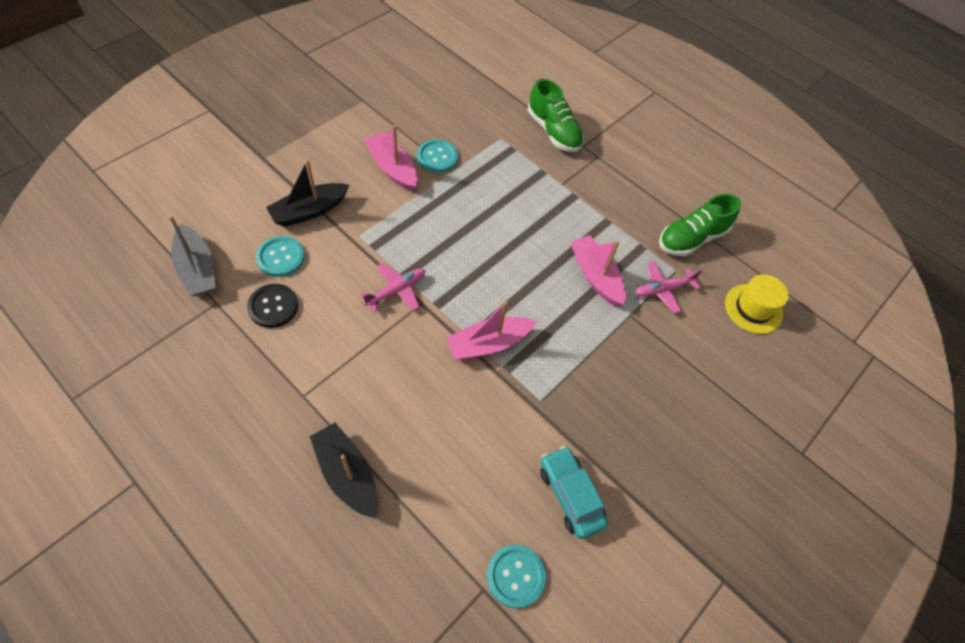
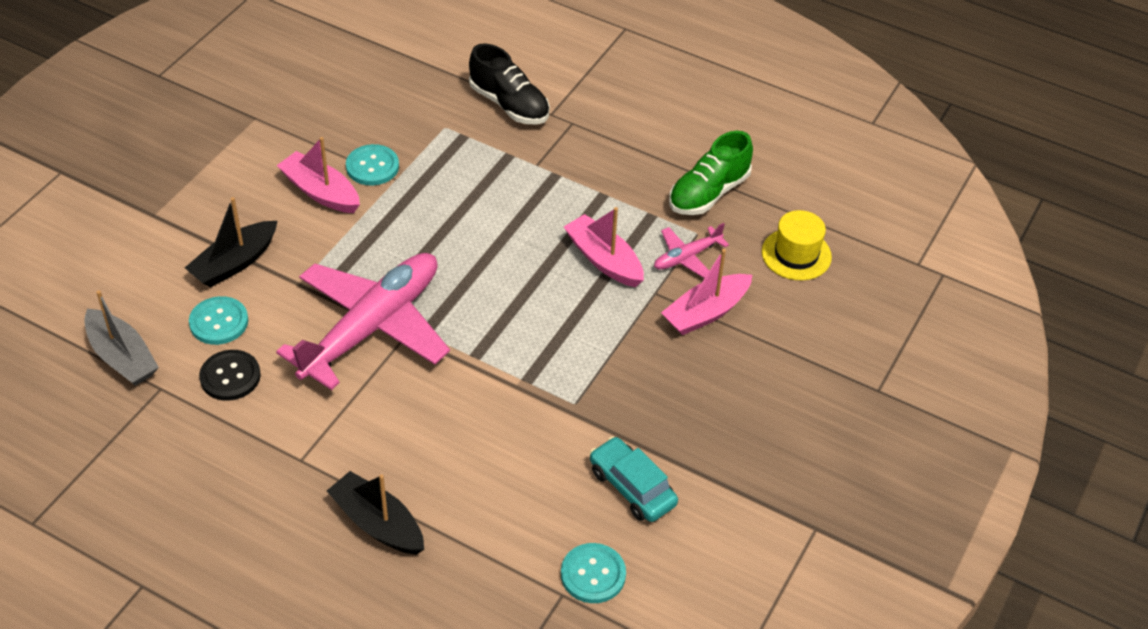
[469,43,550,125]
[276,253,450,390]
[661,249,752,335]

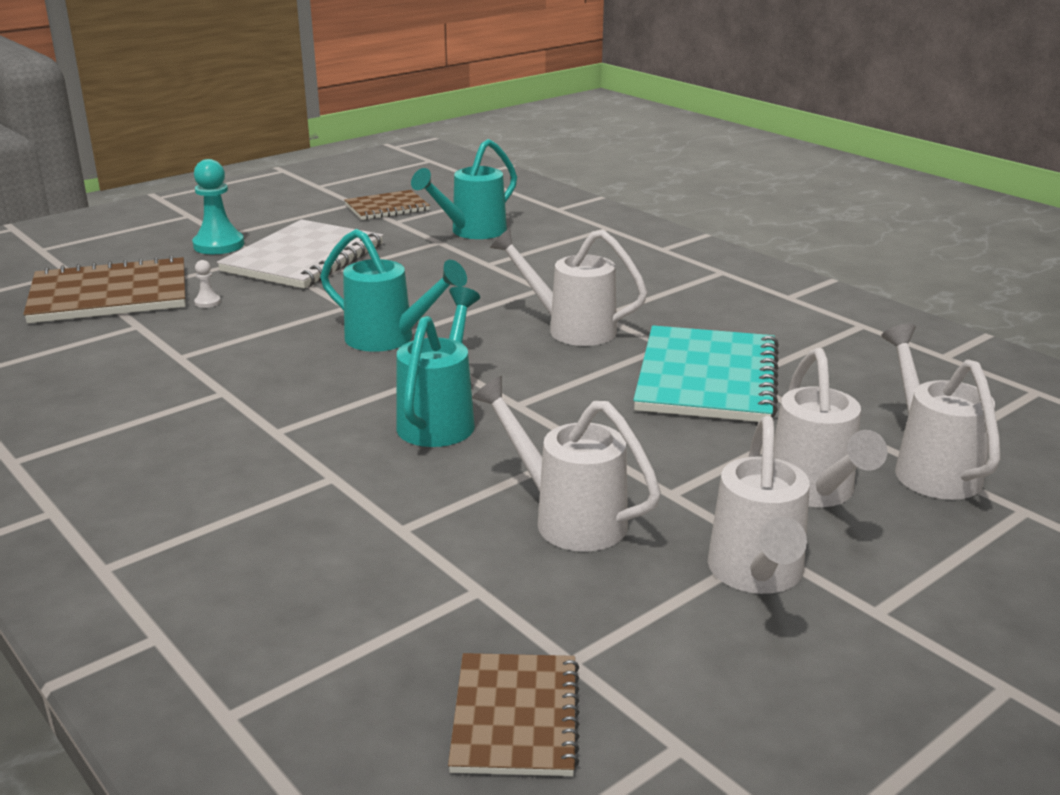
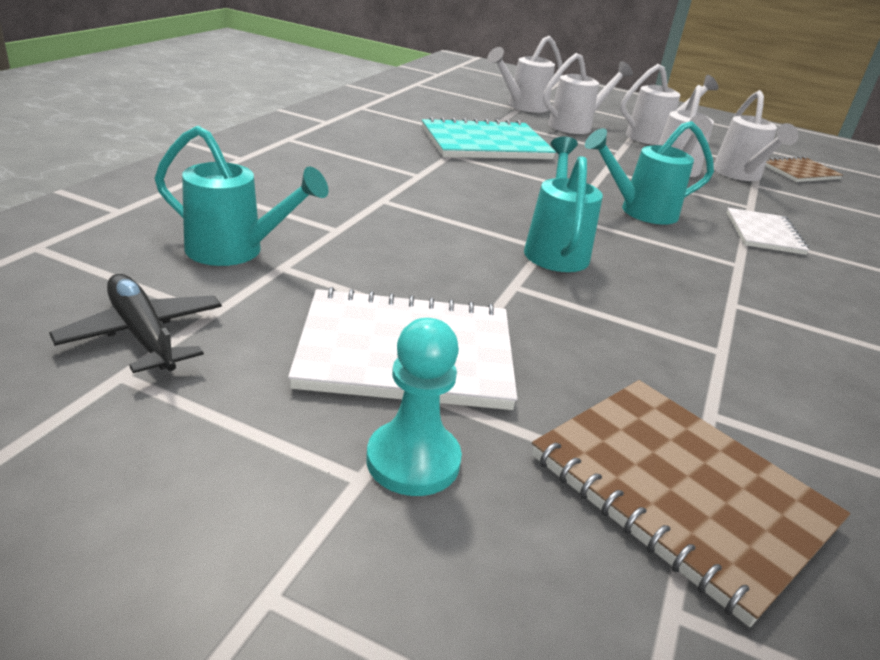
[49,274,222,373]
[714,90,799,181]
[194,260,221,308] (first image)
[727,208,809,255]

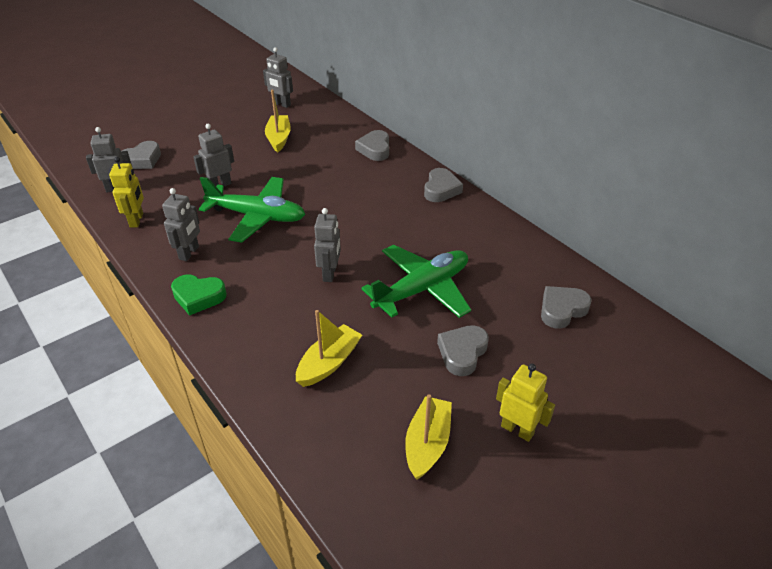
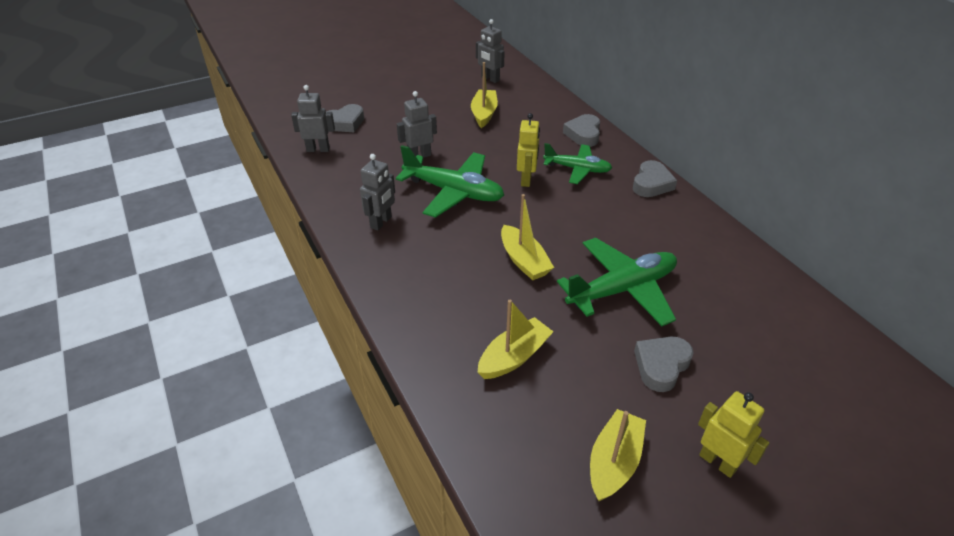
[517,113,540,187]
[501,194,554,280]
[171,274,227,316] (first image)
[541,286,592,329] (first image)
[543,143,612,184]

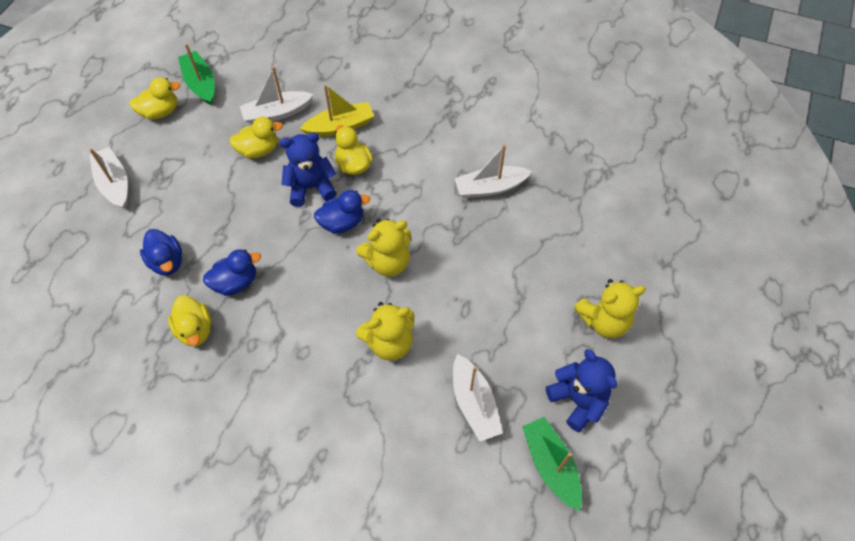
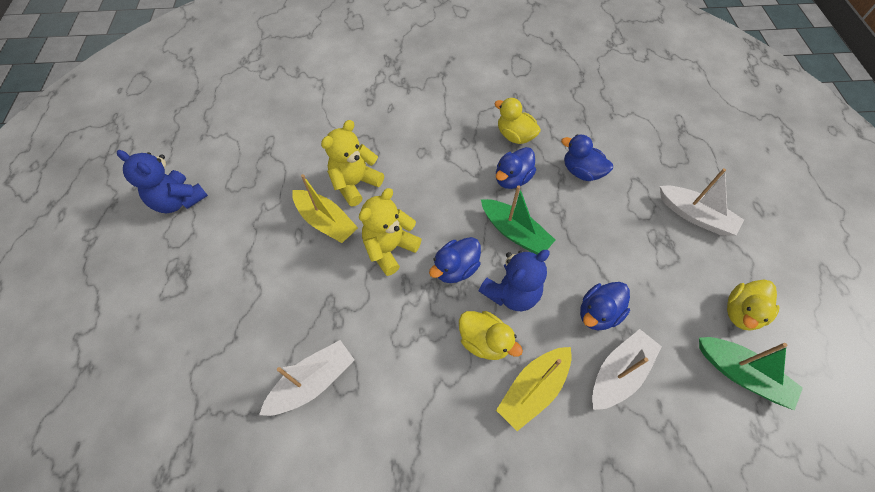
[580,282,630,330]
[574,279,646,338] (first image)
[453,354,503,442] (first image)
[481,185,555,255]
[292,174,358,243]

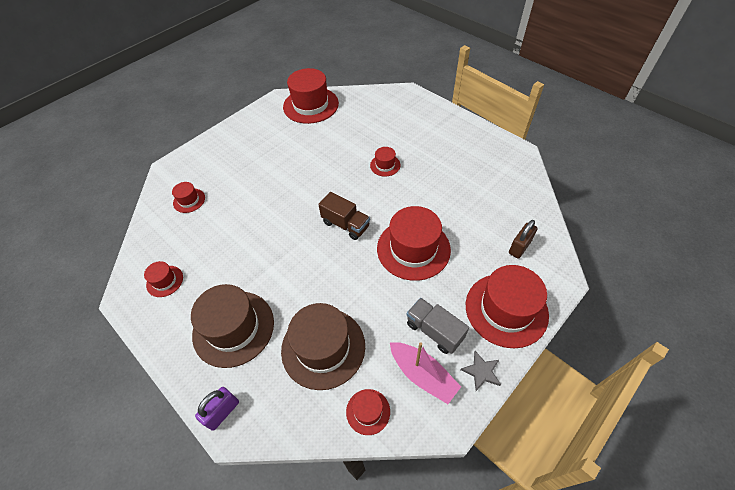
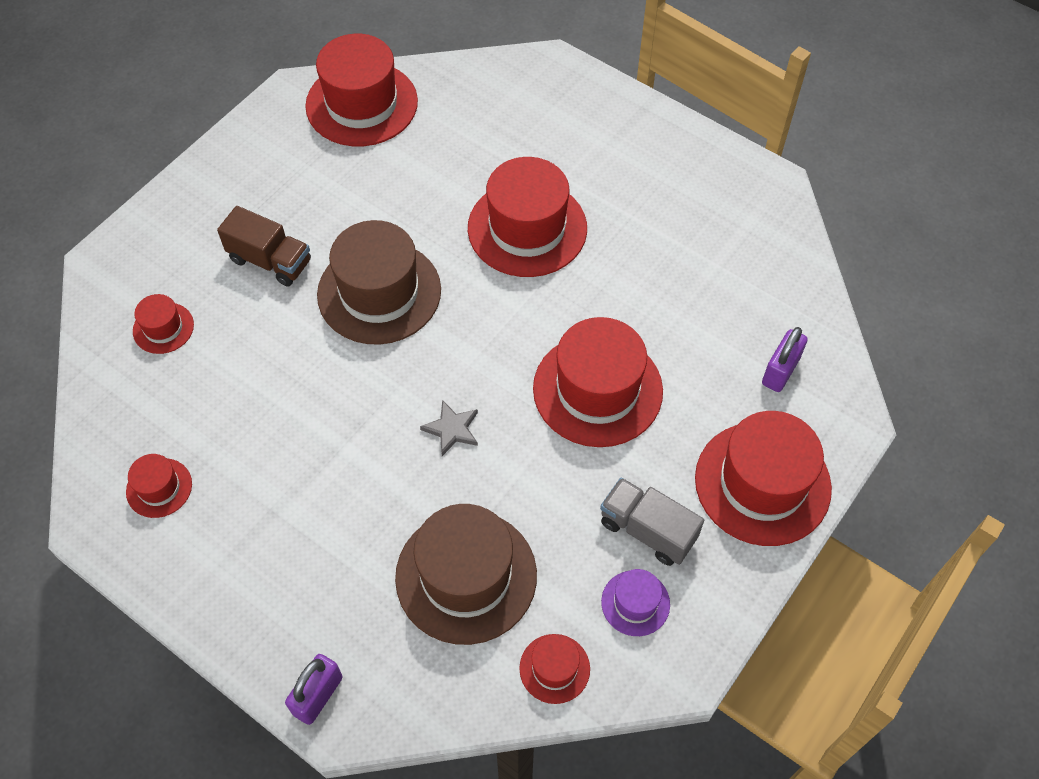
[468,157,587,277]
[217,206,311,286]
[762,327,808,392]
[317,220,441,345]
[601,569,670,636]
[420,400,478,456]

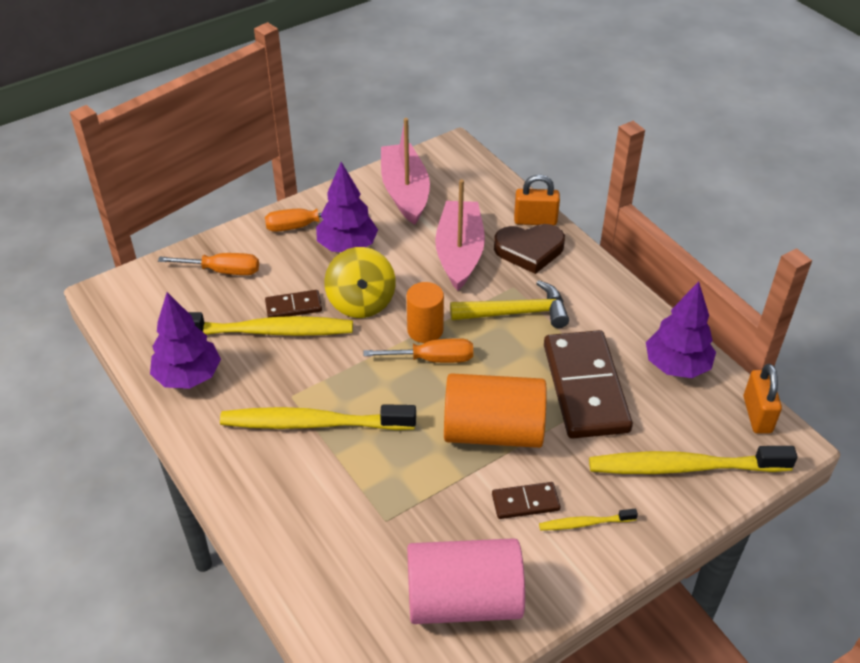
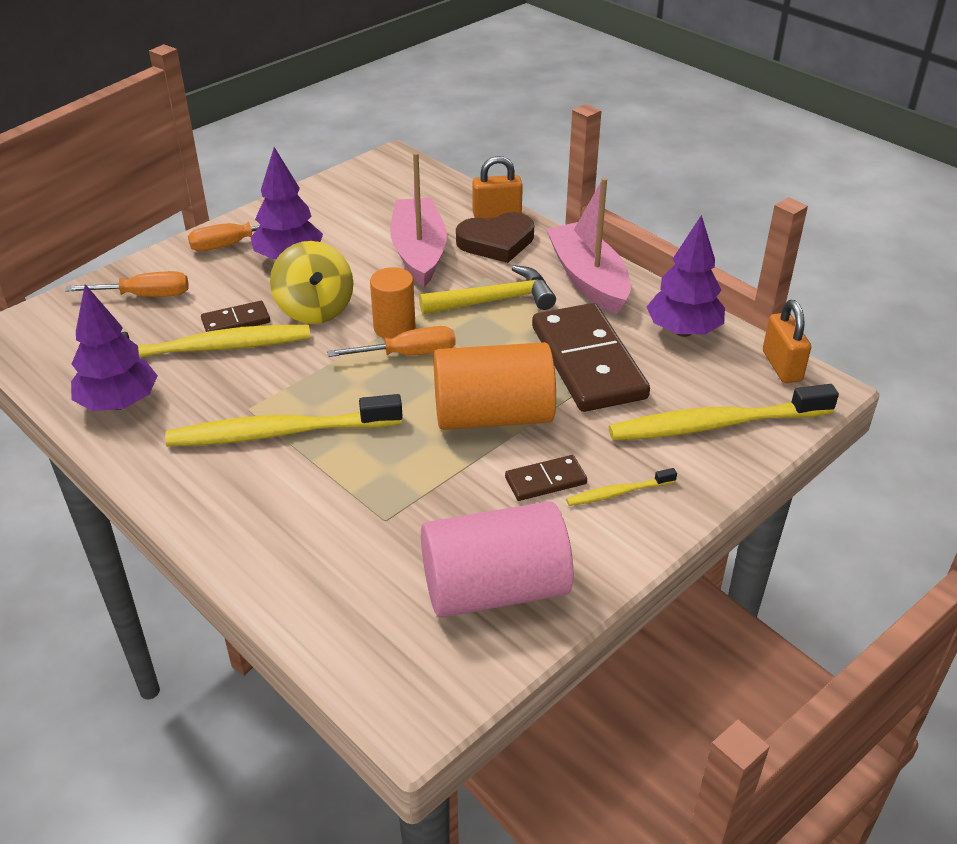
[546,177,631,314]

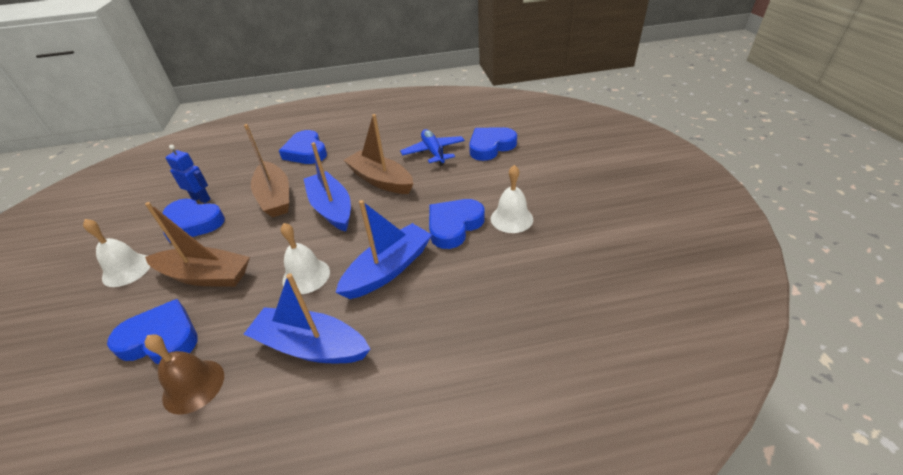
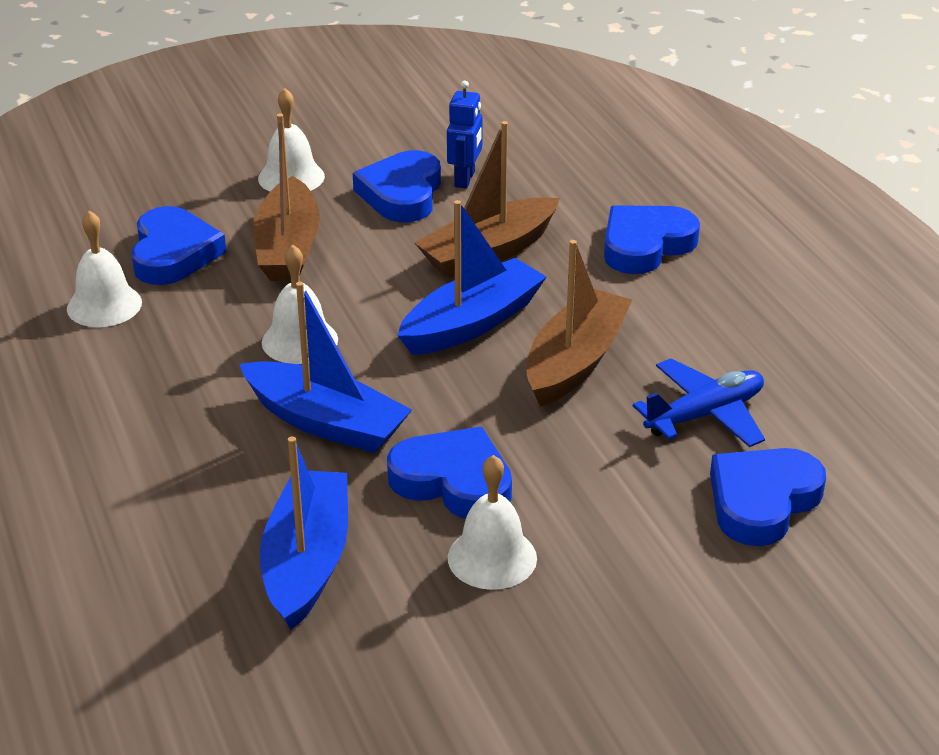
[710,448,826,546]
[260,436,348,630]
[67,210,142,327]

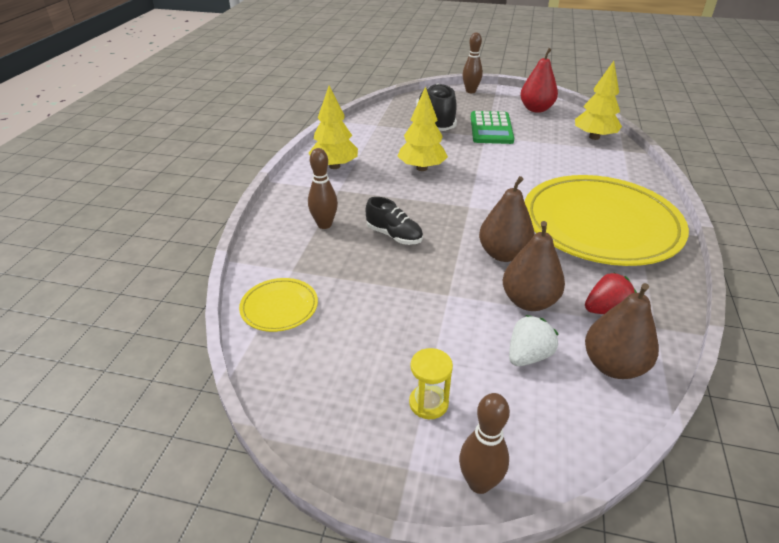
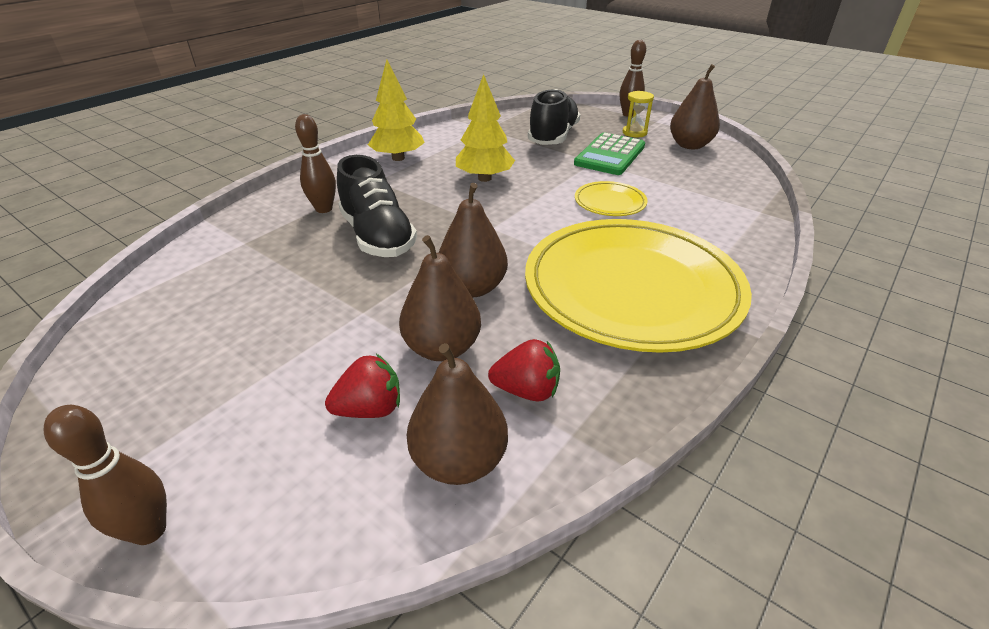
[670,64,720,149]
[575,61,622,140] (first image)
[337,155,417,257]
[575,181,648,216]
[325,354,400,418]
[623,91,654,138]

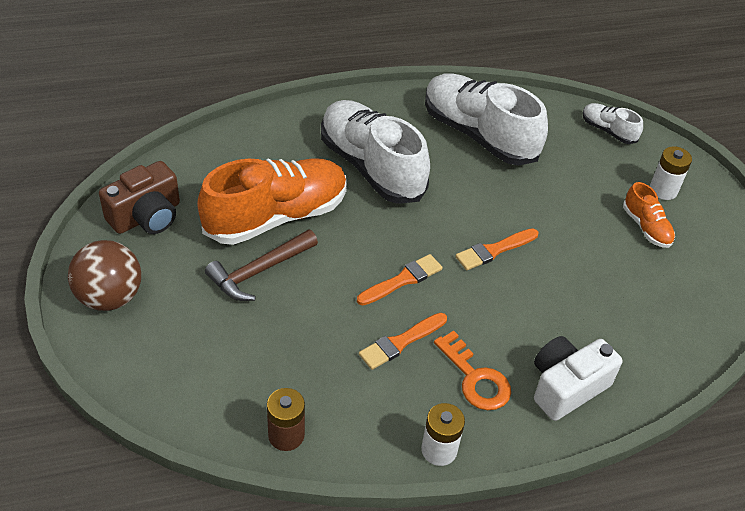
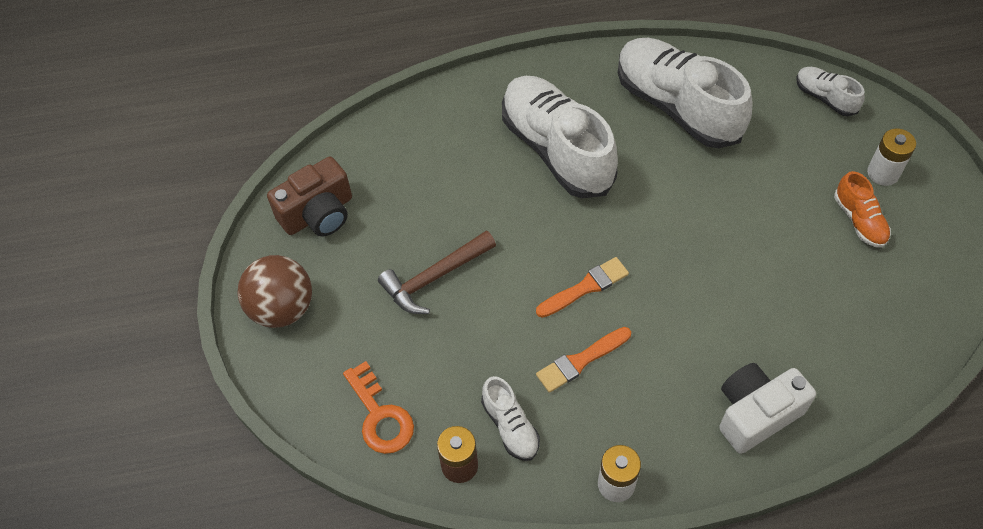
[197,158,347,245] (first image)
[455,228,538,270] (first image)
[343,361,414,454]
[481,376,540,461]

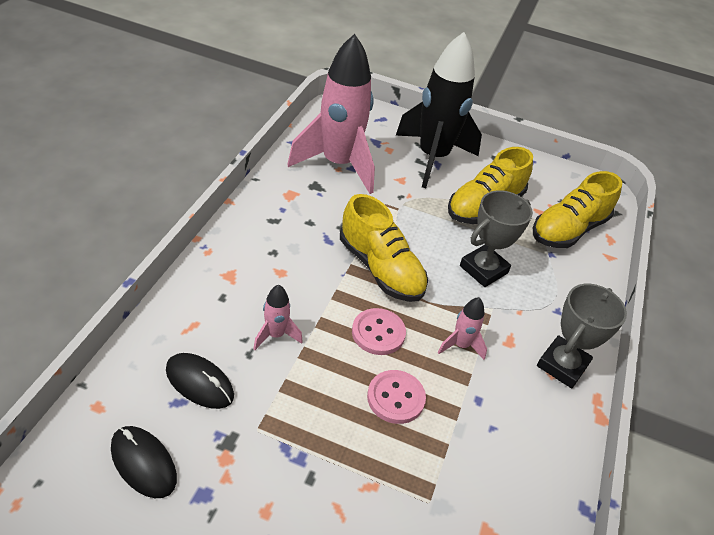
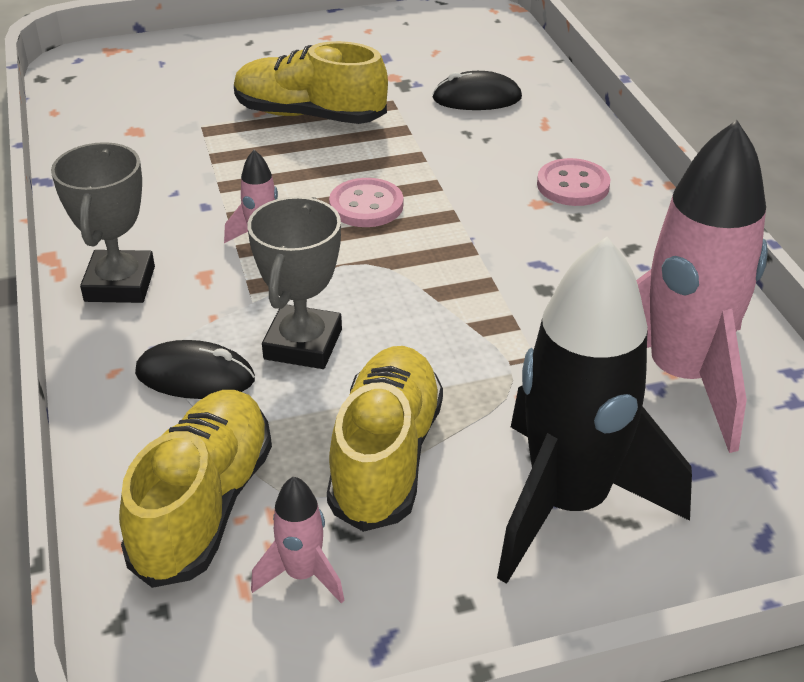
[234,41,388,124]
[251,476,344,604]
[537,158,611,206]
[135,340,255,399]

